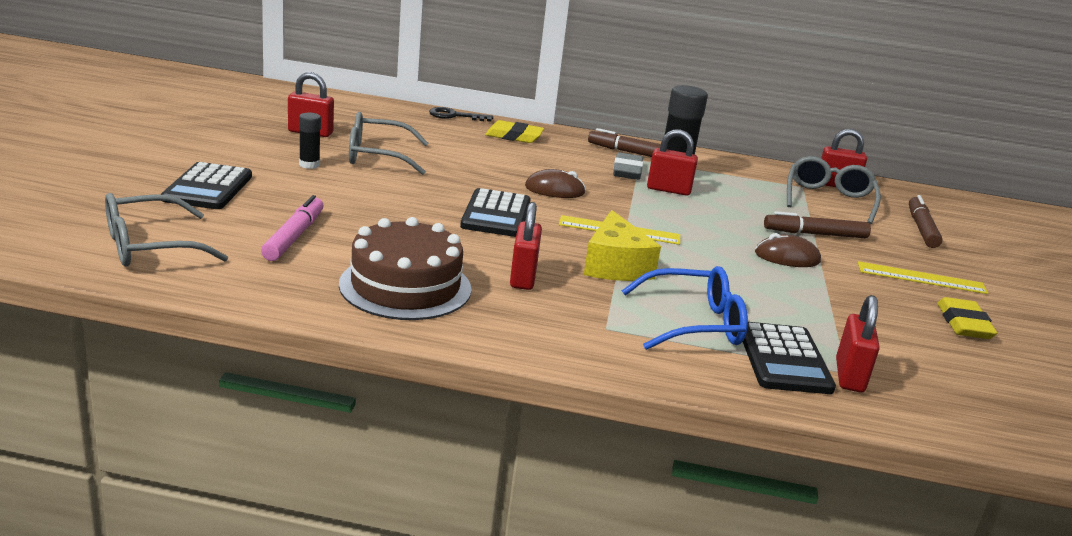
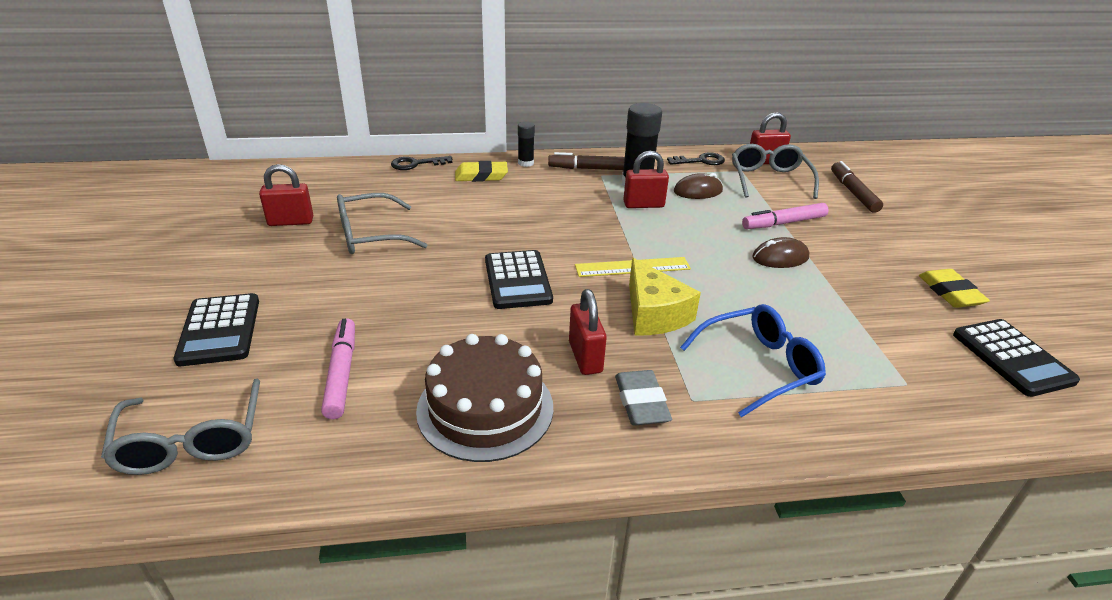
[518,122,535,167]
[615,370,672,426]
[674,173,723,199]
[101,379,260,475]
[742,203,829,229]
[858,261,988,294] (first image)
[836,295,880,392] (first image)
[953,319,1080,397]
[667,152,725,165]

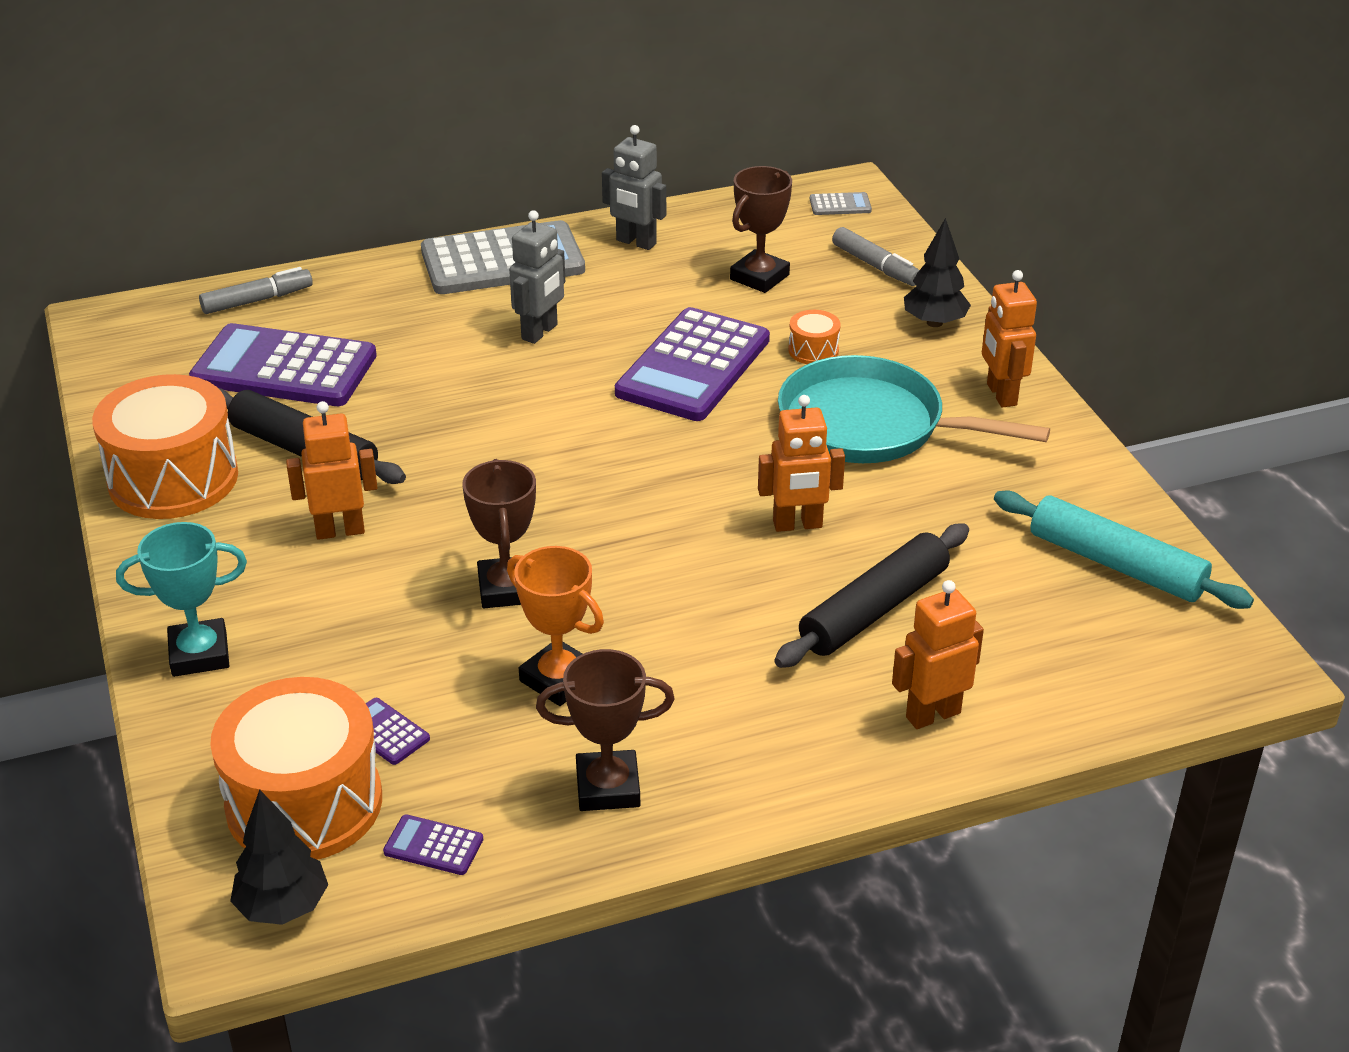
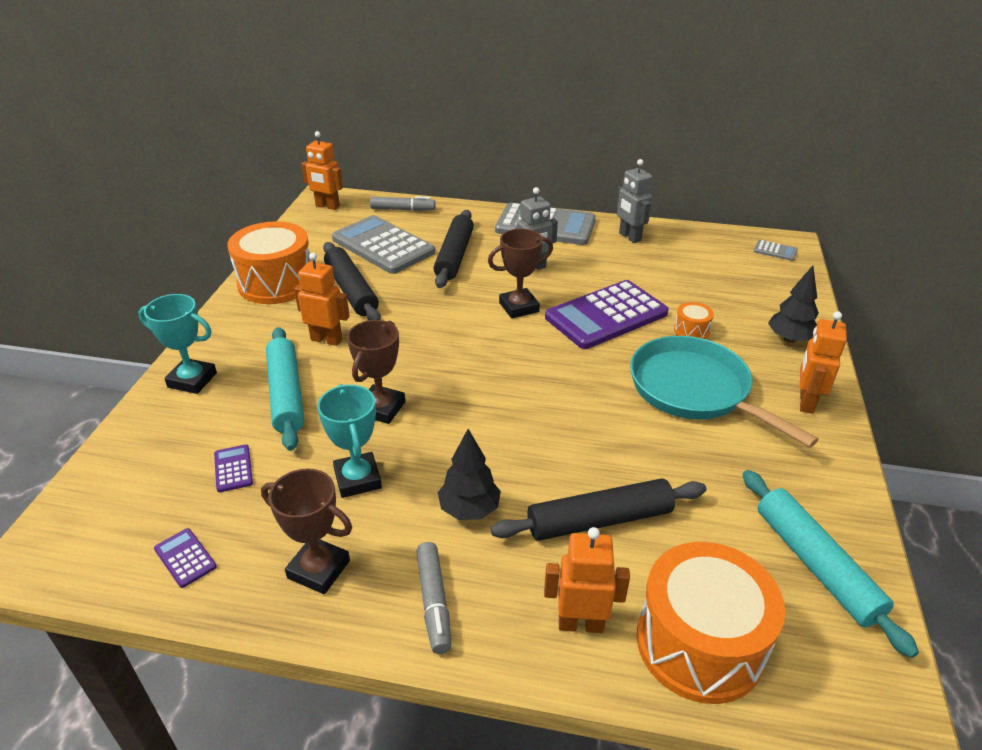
[488,229,553,318]
[416,542,451,654]
[332,215,435,274]
[302,131,343,210]
[317,384,382,498]
[636,542,785,704]
[438,429,501,520]
[433,210,474,288]
[266,327,304,451]

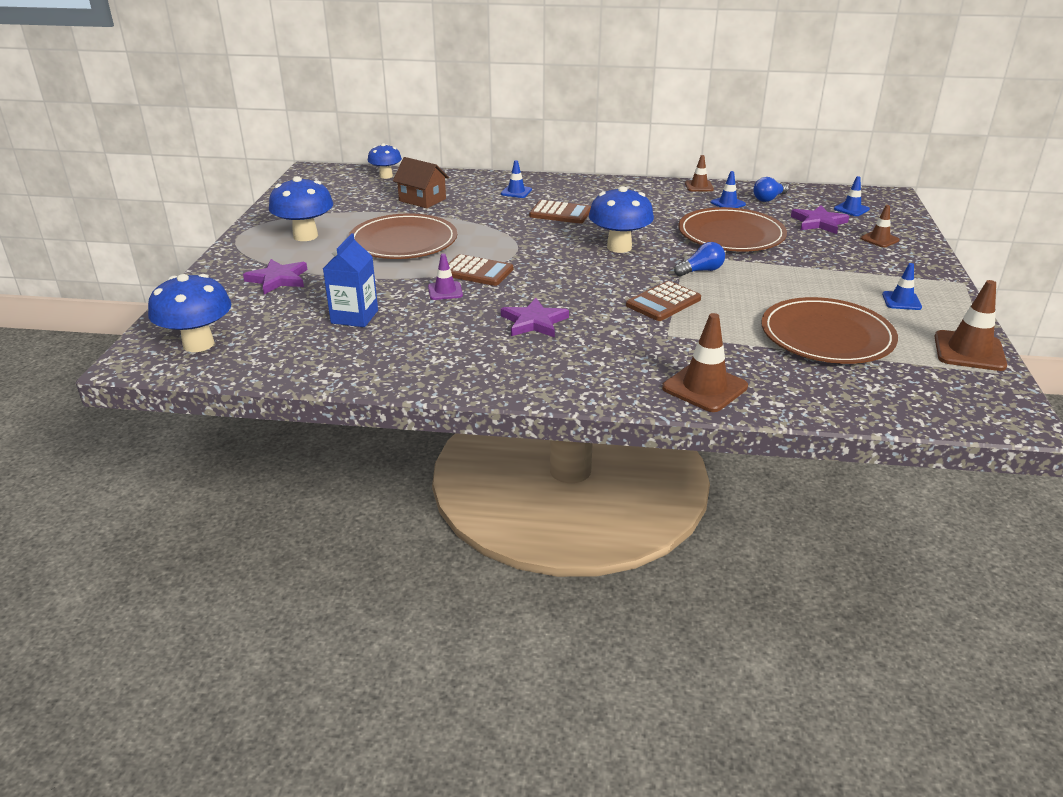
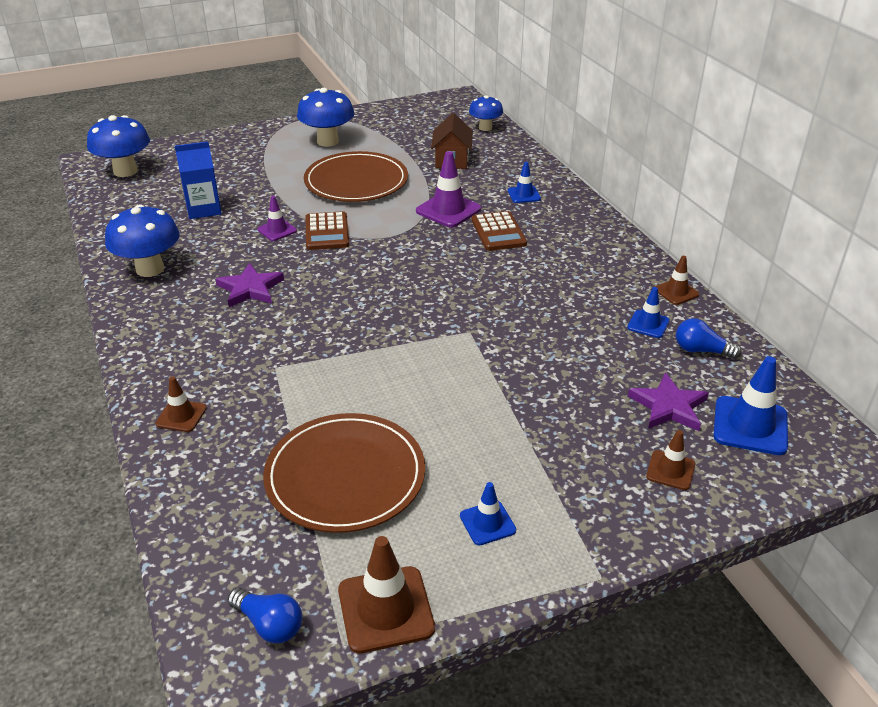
[713,356,788,455]
[105,204,179,277]
[678,207,787,252] (first image)
[228,588,302,643]
[243,259,307,294] (first image)
[626,281,701,321] (first image)
[155,377,207,432]
[416,151,481,227]

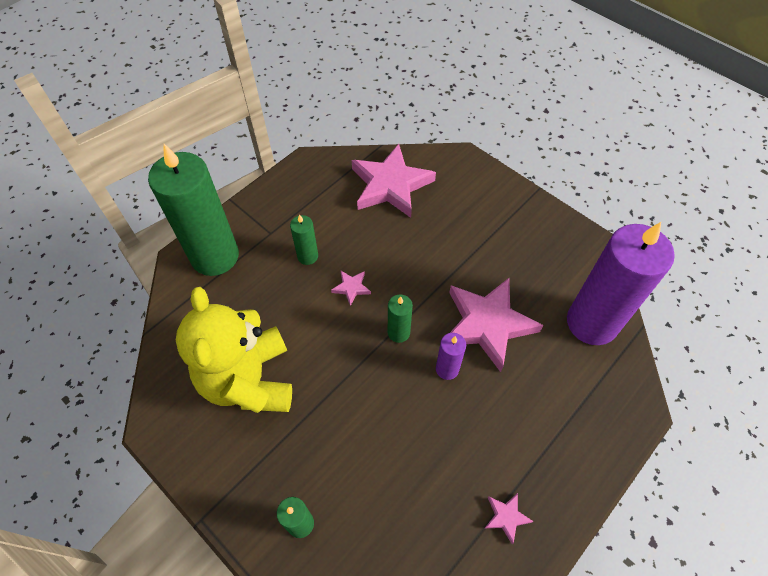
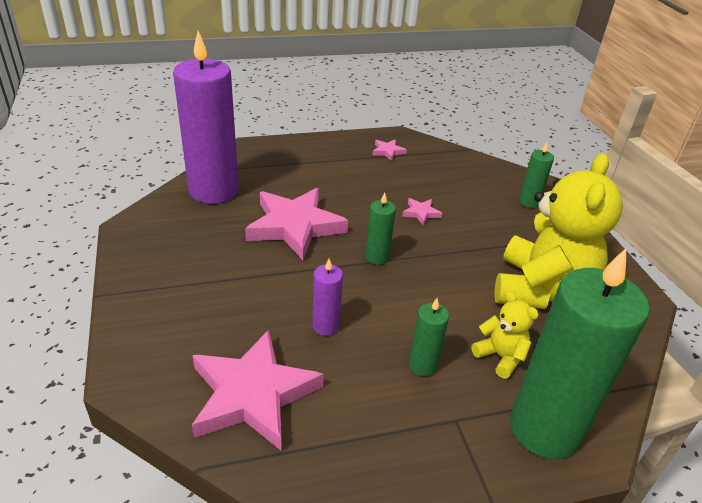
[402,198,442,226]
[312,259,343,336]
[472,291,539,379]

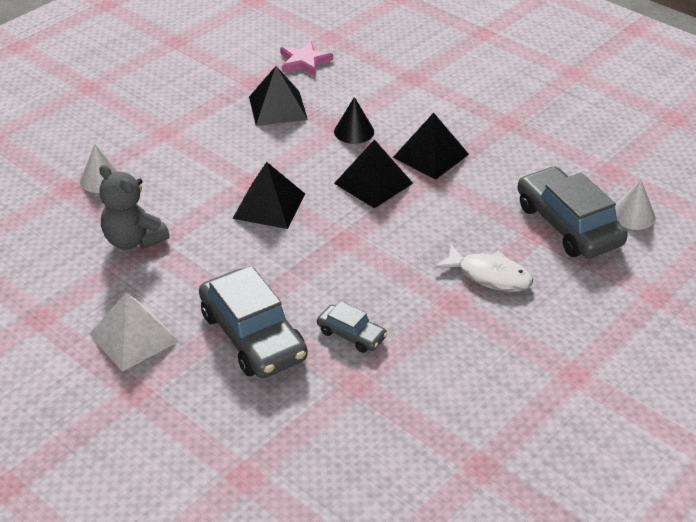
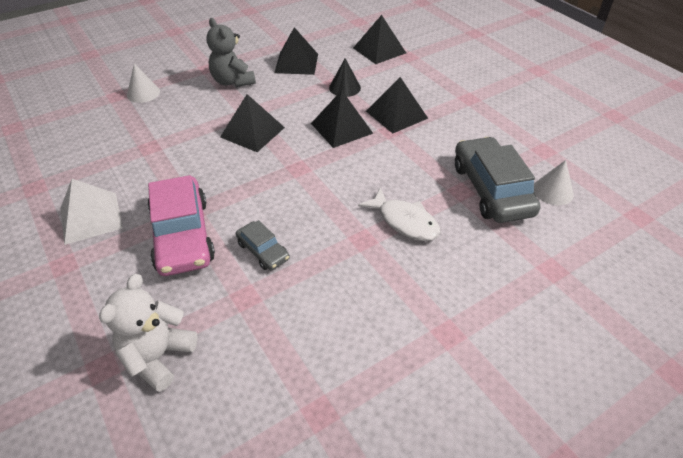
[280,41,333,76] (first image)
[206,18,256,87]
[147,175,215,276]
[353,15,406,64]
[99,274,198,392]

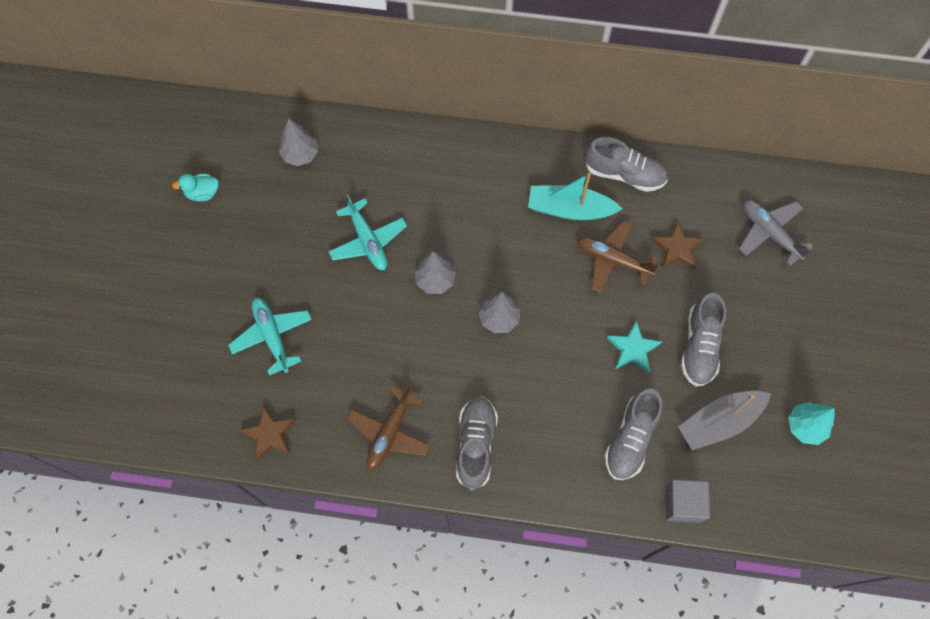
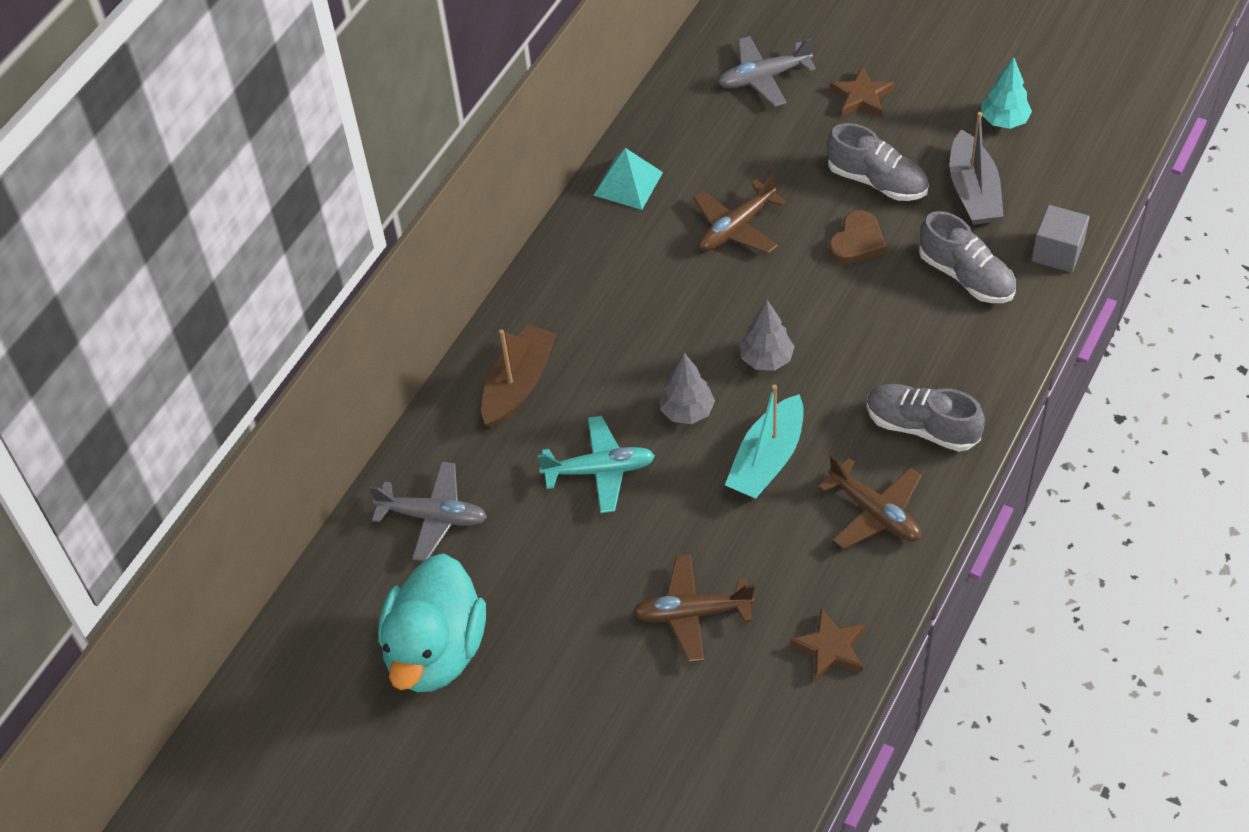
[369,461,487,561]
[593,148,663,210]
[725,385,804,499]
[378,554,486,692]
[830,66,894,117]
[632,554,755,662]
[829,210,886,264]
[481,324,557,428]

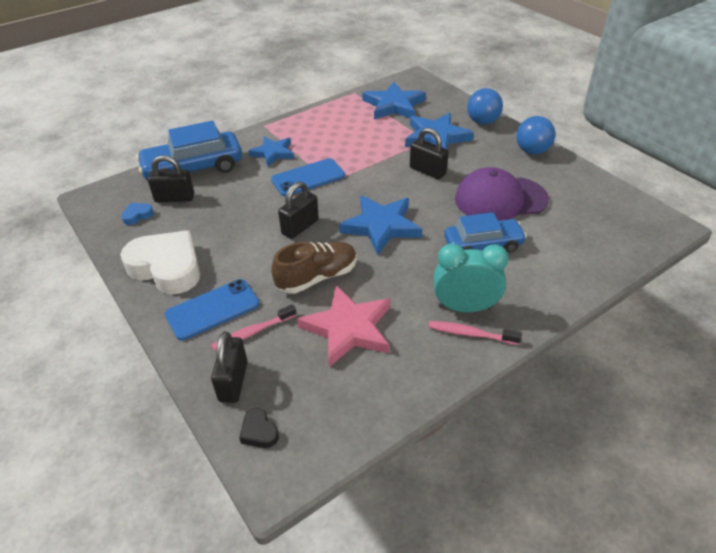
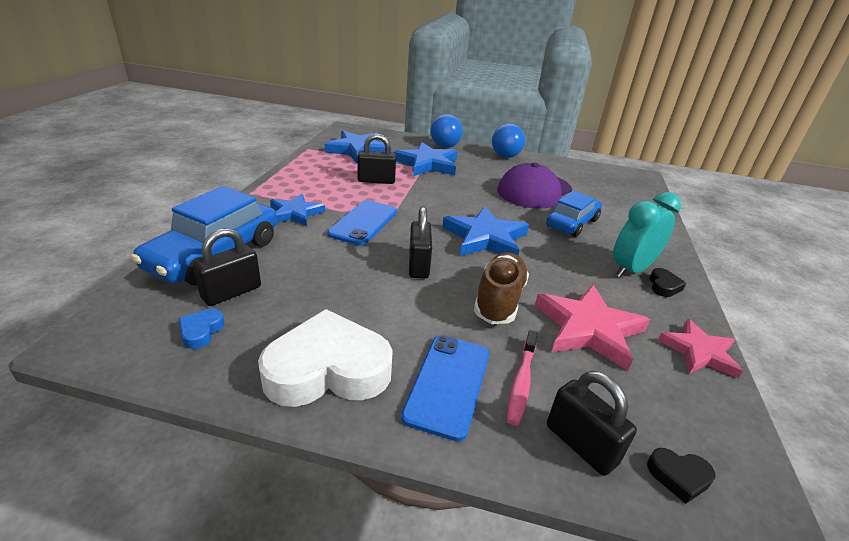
[357,133,396,184]
[650,268,686,297]
[658,319,743,378]

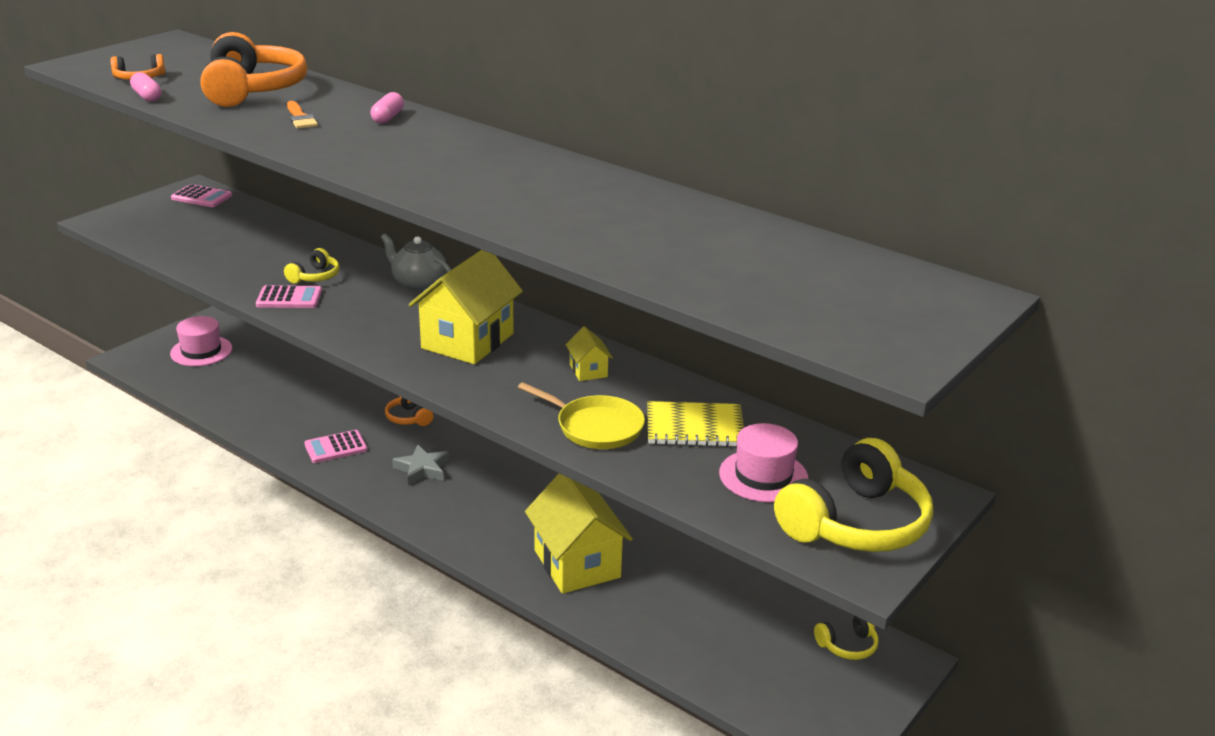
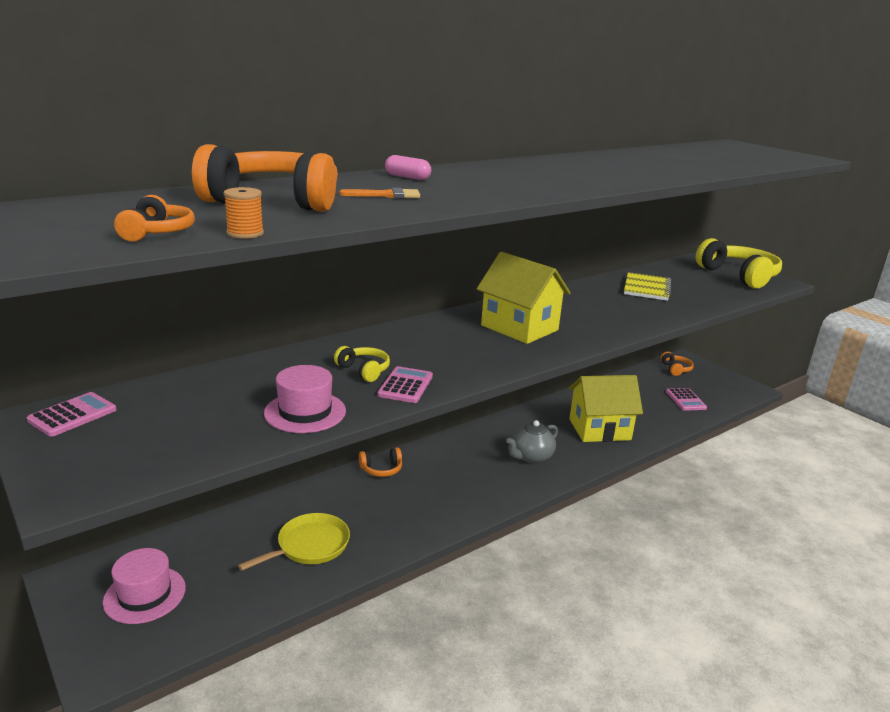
[224,187,264,239]
[506,420,558,464]
[566,326,613,381] (first image)
[238,513,350,571]
[264,365,346,433]
[666,388,707,411]
[392,445,449,485] (first image)
[660,352,694,376]

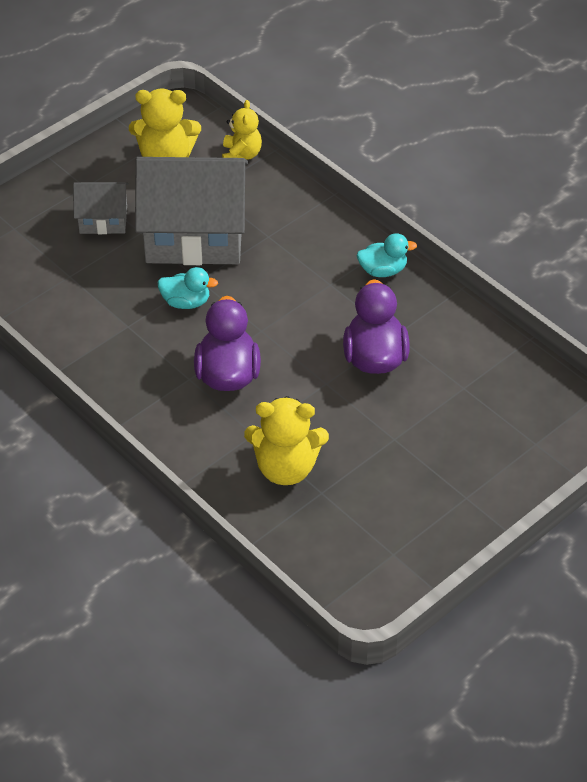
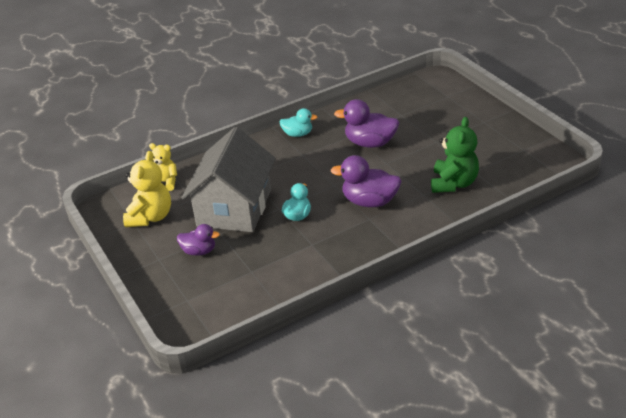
[177,224,220,256]
[279,108,317,137]
[431,117,479,193]

